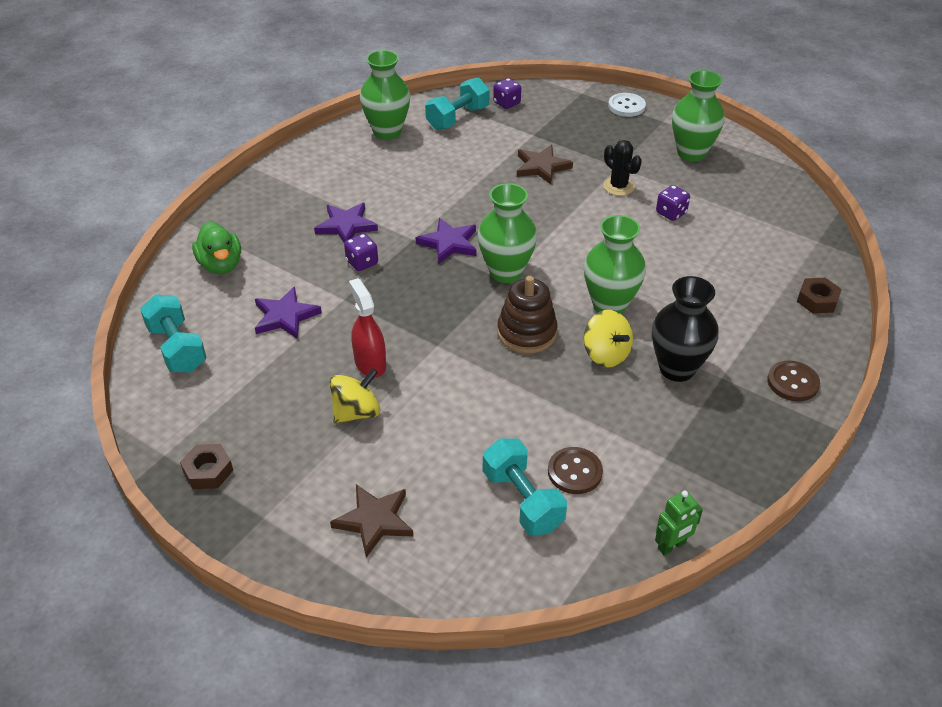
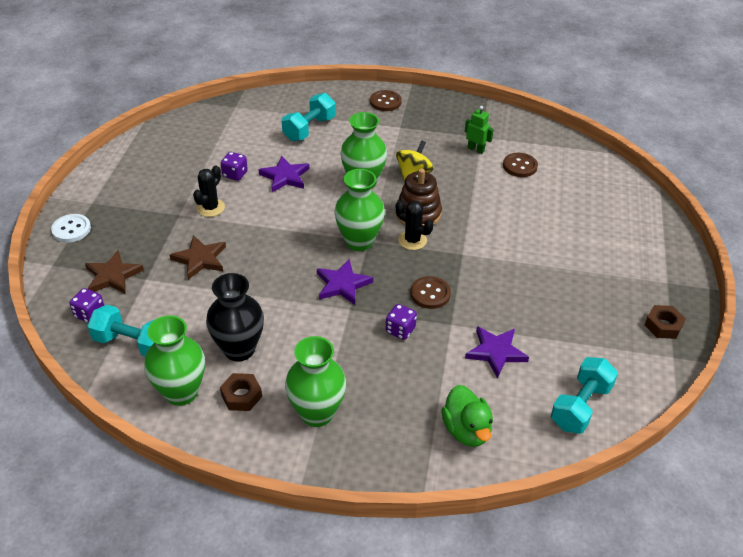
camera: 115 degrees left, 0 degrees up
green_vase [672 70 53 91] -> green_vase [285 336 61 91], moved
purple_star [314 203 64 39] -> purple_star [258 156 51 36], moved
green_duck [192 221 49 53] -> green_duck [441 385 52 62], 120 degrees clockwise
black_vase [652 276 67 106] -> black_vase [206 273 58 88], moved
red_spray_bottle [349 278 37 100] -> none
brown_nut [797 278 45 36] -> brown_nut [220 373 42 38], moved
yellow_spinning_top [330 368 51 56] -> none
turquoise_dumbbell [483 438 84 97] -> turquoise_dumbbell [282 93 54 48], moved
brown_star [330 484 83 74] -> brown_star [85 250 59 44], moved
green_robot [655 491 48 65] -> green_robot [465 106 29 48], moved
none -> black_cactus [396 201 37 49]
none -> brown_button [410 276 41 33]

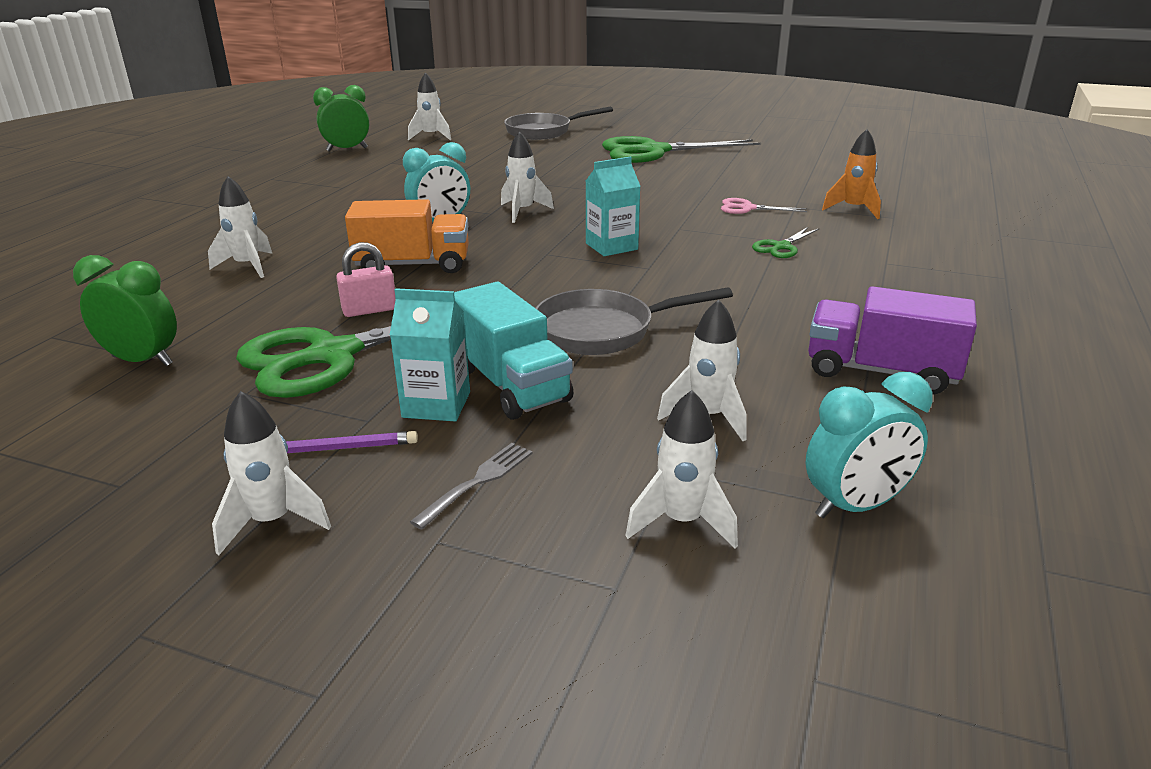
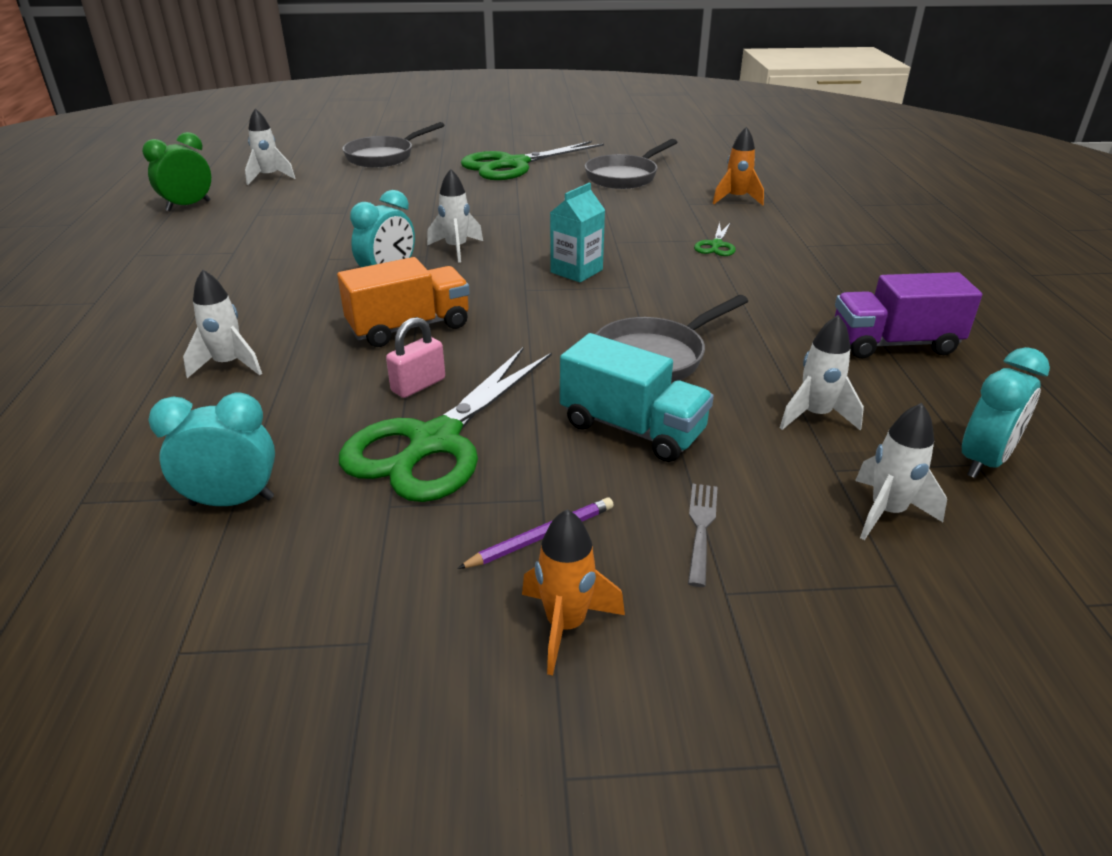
camera: 25 degrees left, 5 degrees up
pink_scissors [721 198 86 16] -> none
green_clock [73 255 104 112] -> turquoise_clock [148 393 127 113]
turquoise_carton [390 288 80 133] -> none
white_rocket [212 391 119 164] -> orange_rocket [522 509 103 166]
none -> grey_pan [585 139 92 50]

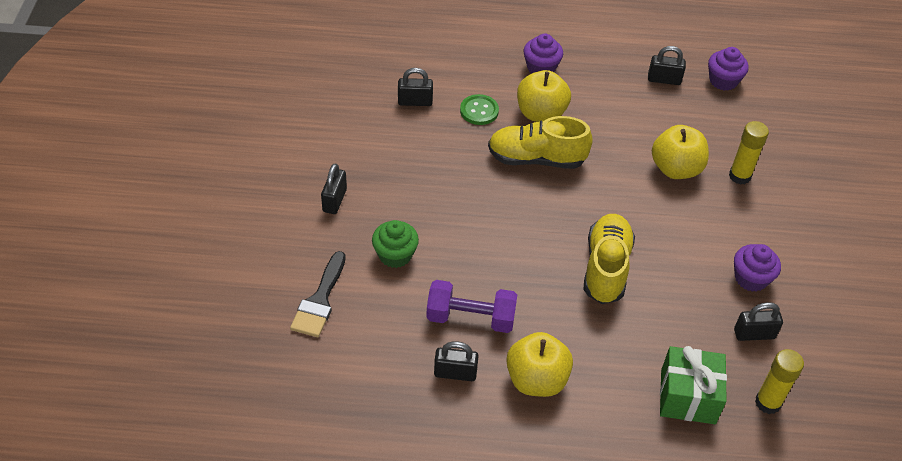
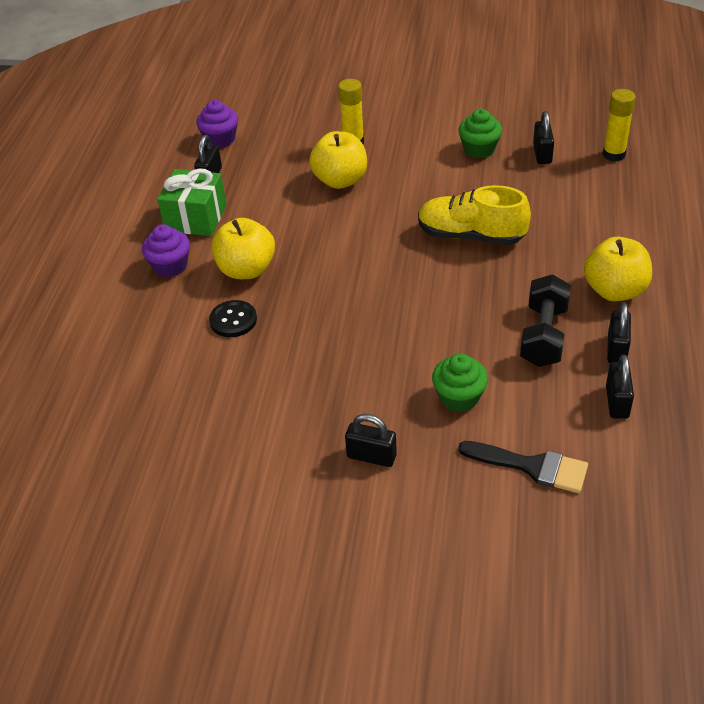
camera: 80 degrees left, 5 degrees down
black_padlock [398 68 35 38] -> black_padlock [606 355 28 64], moved
green_button [460 94 39 31] -> black_button [209 300 48 37]
yellow_shoe [488 116 105 53] -> none
purple_cupcake [734 244 47 48] -> green_cupcake [459 109 43 49]
purple_dumbbell [426 280 91 53] -> black_dumbbell [520 274 51 93]
green_gift [660 346 67 78] -> green_gift [157 168 70 68], moved

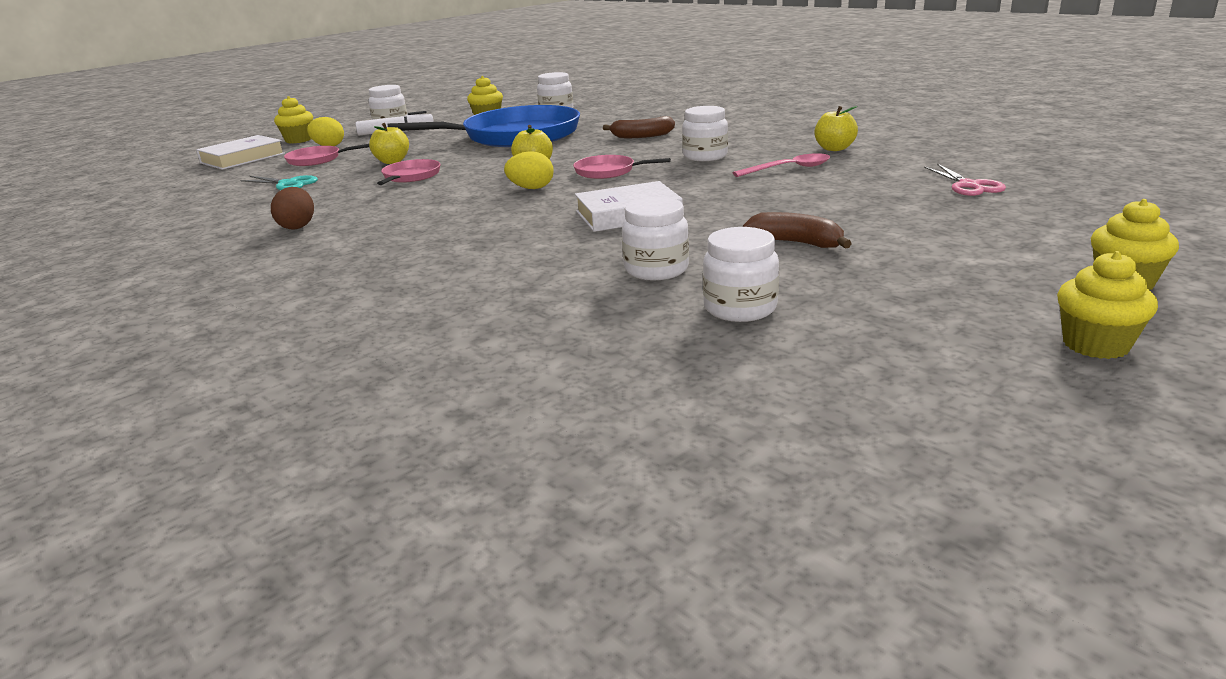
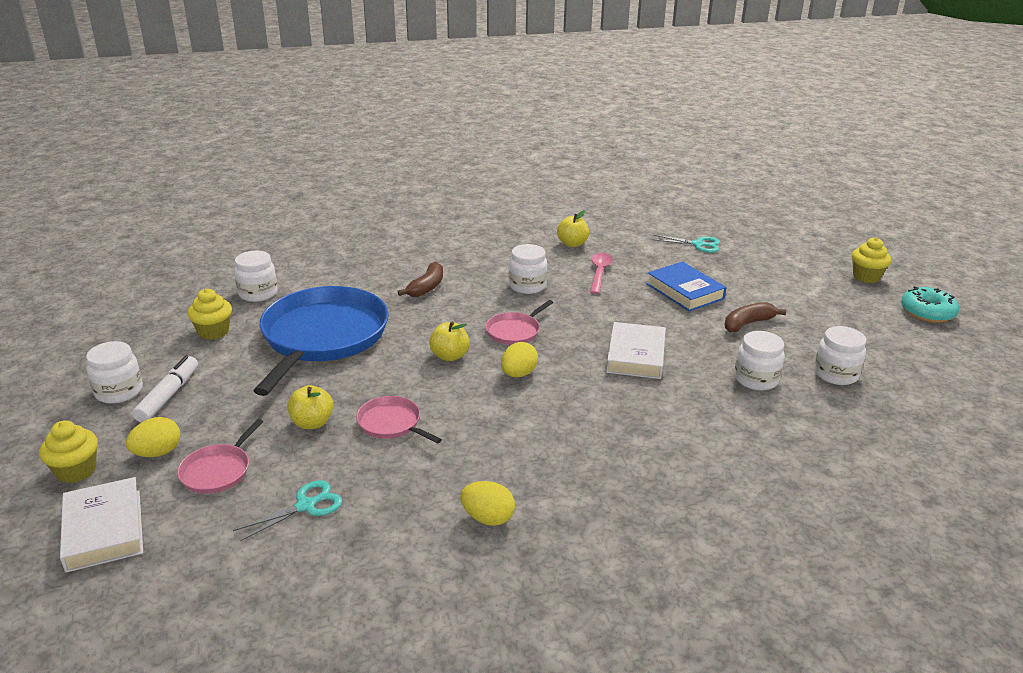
camera: 65 degrees left, 5 degrees up
pink_scissors [924 164 82 32] -> turquoise_scissors [652 235 68 18]
brown_egg [271 187 43 42] -> yellow_egg [460 481 55 45]
yellow_cupcake [1057 251 101 108] -> turquoise_donut [901 286 58 37]
none -> blue_book [647 262 79 49]

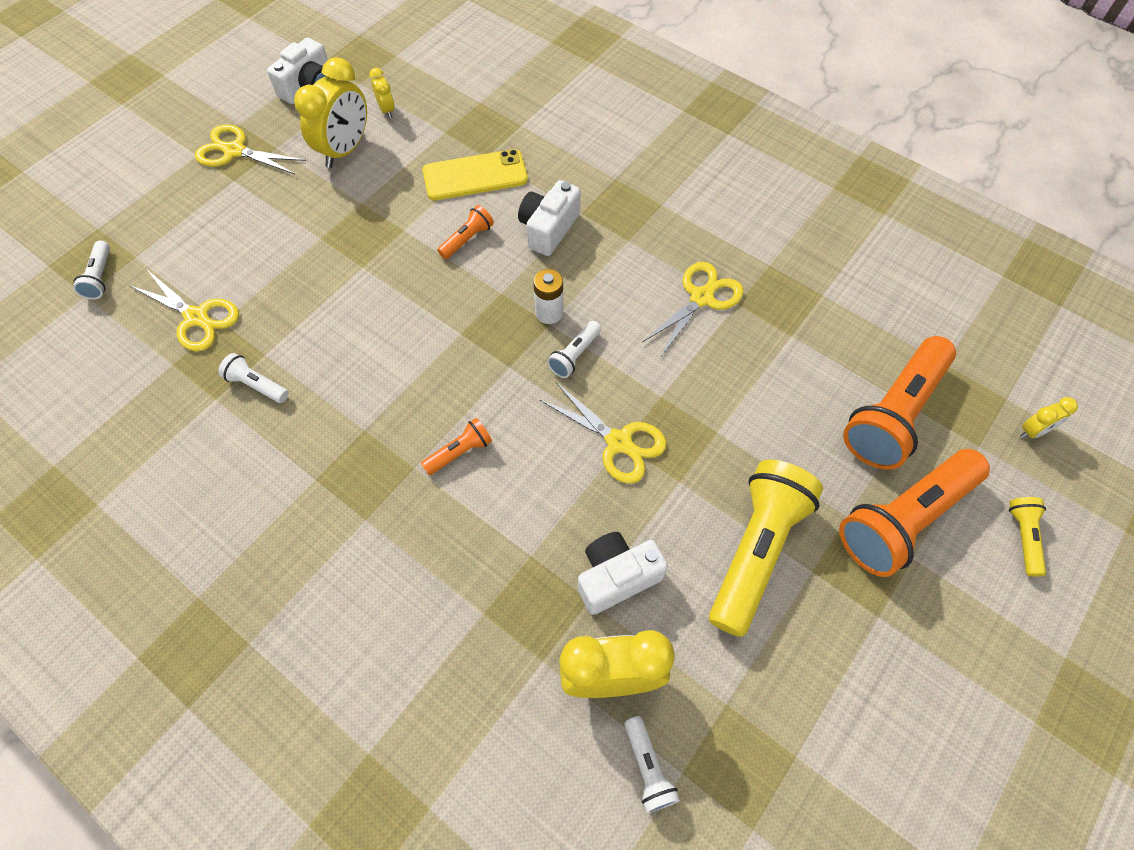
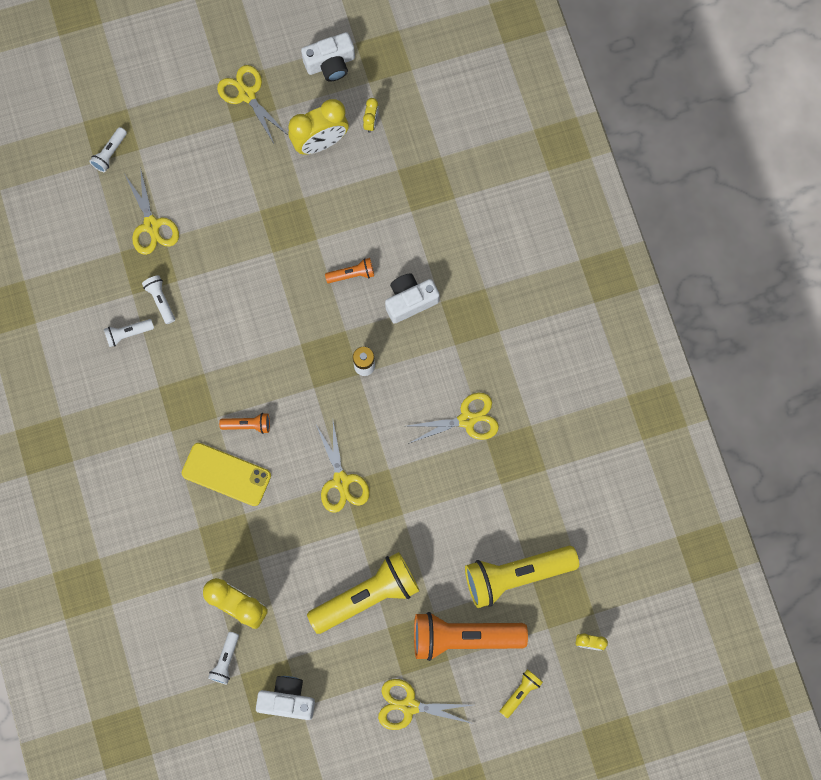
camera: 35 degrees right, 15 degrees up
yellow_phone [423 149 105 51] -> yellow_phone [182 443 89 63], moved
white_flashlight [547 321 54 57] -> white_flashlight [104 319 50 28], moved
orange_flashlight [843 336 113 134] -> yellow_flashlight [465 546 114 62]
white_camera [578 532 90 83] -> white_camera [256 676 59 44], moved
none -> yellow_scissors [378 679 95 51]

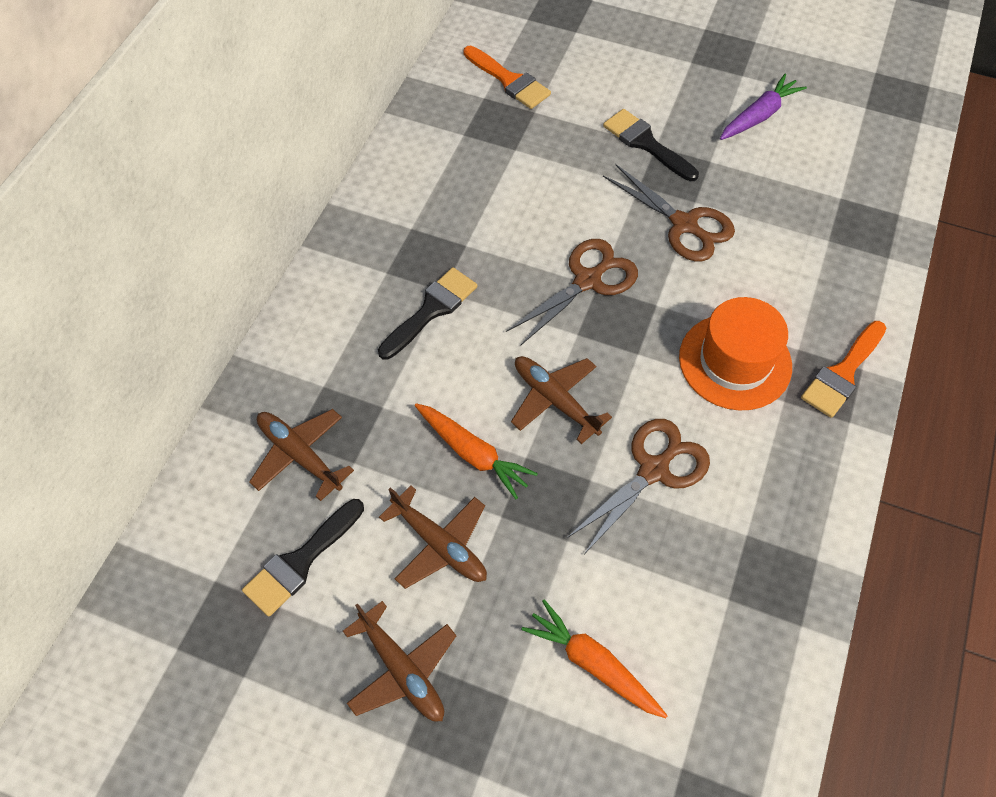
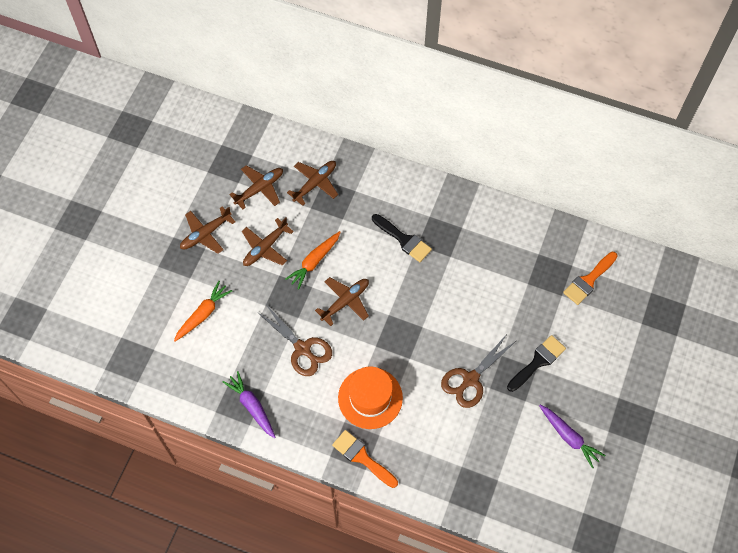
camera: 90 degrees right, 5 degrees up
brown_scissors [506 239 132 107] -> none
black_brush [242 499 122 118] -> brown_plane [229 165 54 44]
none -> purple_carrot [223 371 53 67]

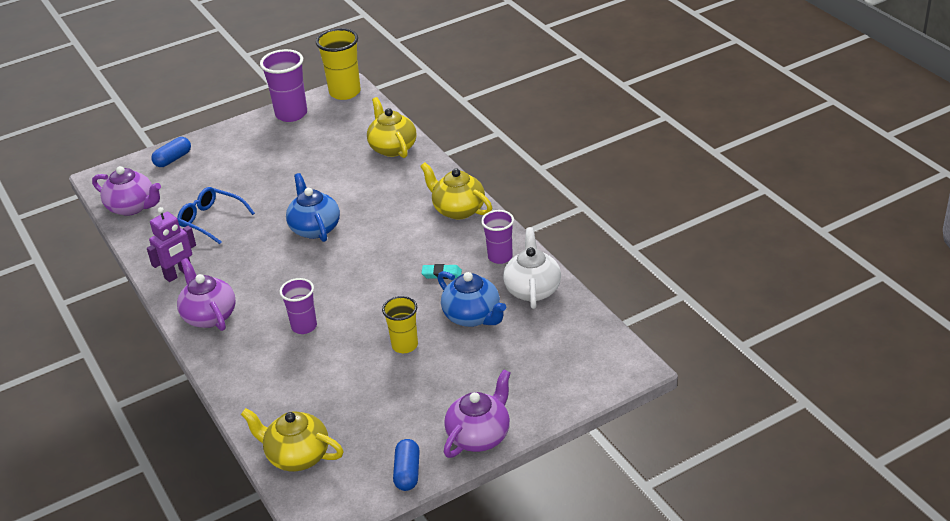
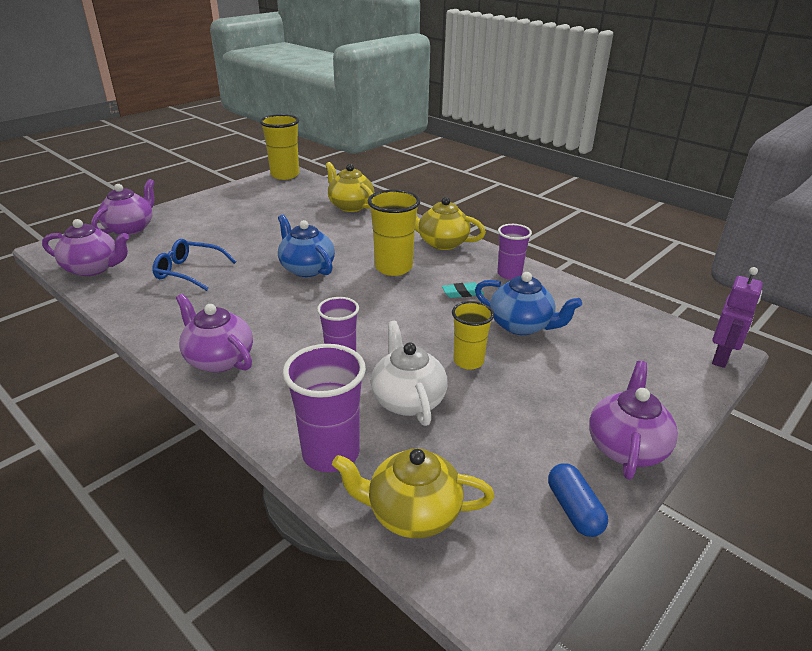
camera: 20 degrees left, 5 degrees down
purple_cup [260 49 47 73] -> purple_cup [283 344 83 128], moved
blue_capsule [151 137 40 30] -> purple_teapot [91 179 64 56]
purple_robot [147 207 49 75] -> purple_robot [712 267 51 101], moved
white_teapot [503 227 58 82] -> white_teapot [371 321 77 105], moved
none -> yellow_cup [368 190 52 86]

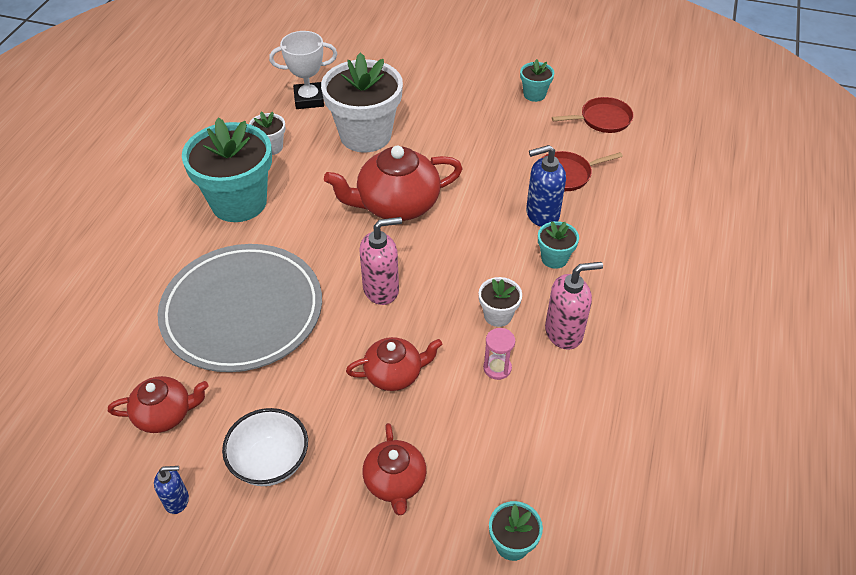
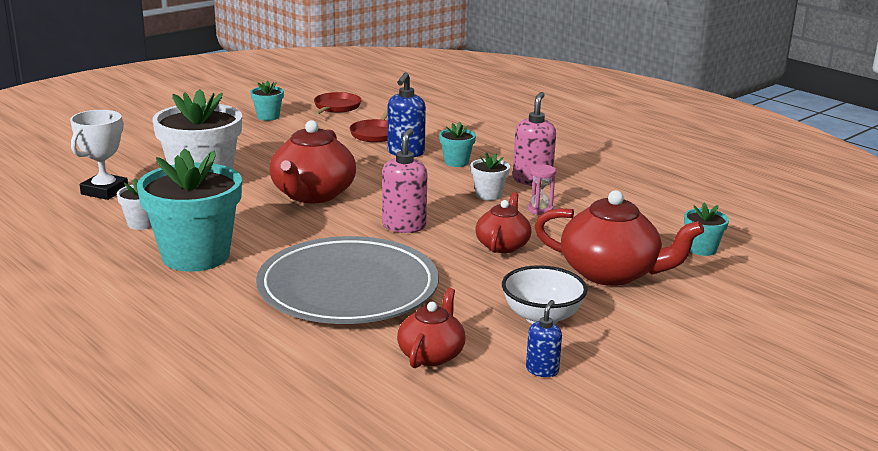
camera: 60 degrees left, 25 degrees down
red_teapot [363 423 63 92] -> red_teapot [535 190 169 96], x1.69

